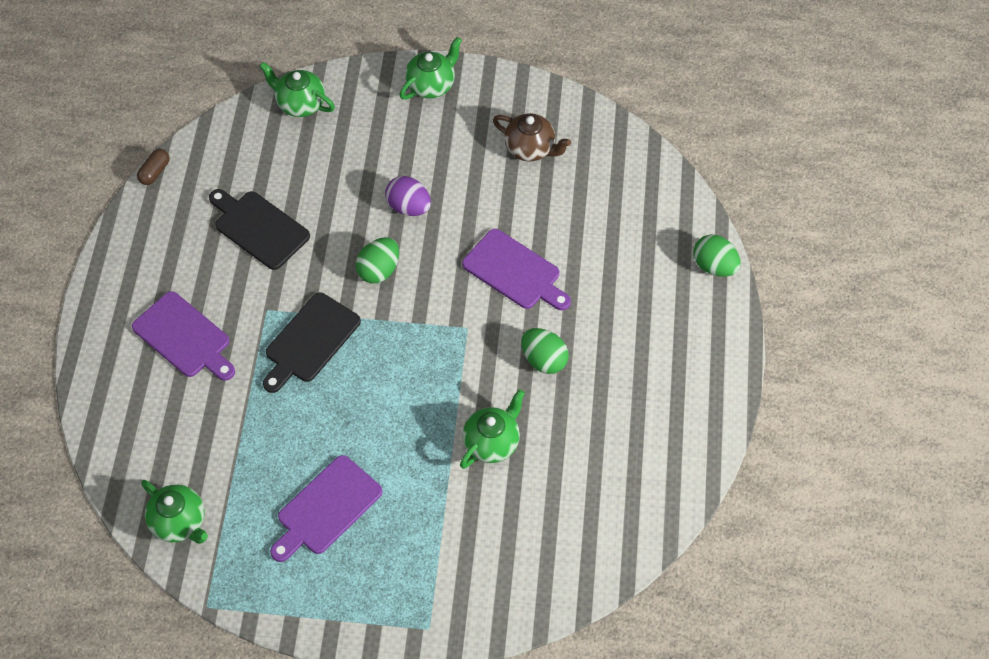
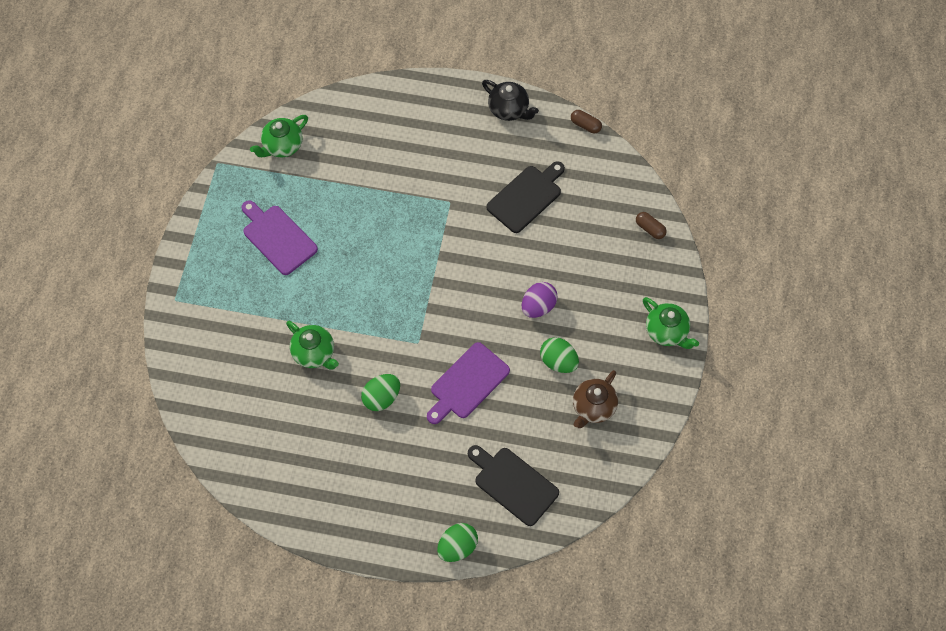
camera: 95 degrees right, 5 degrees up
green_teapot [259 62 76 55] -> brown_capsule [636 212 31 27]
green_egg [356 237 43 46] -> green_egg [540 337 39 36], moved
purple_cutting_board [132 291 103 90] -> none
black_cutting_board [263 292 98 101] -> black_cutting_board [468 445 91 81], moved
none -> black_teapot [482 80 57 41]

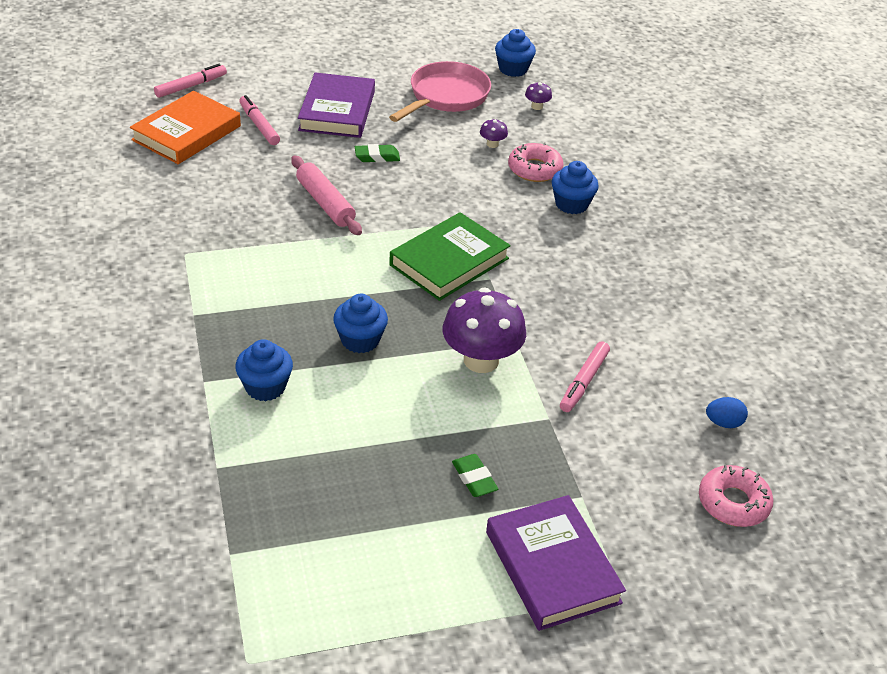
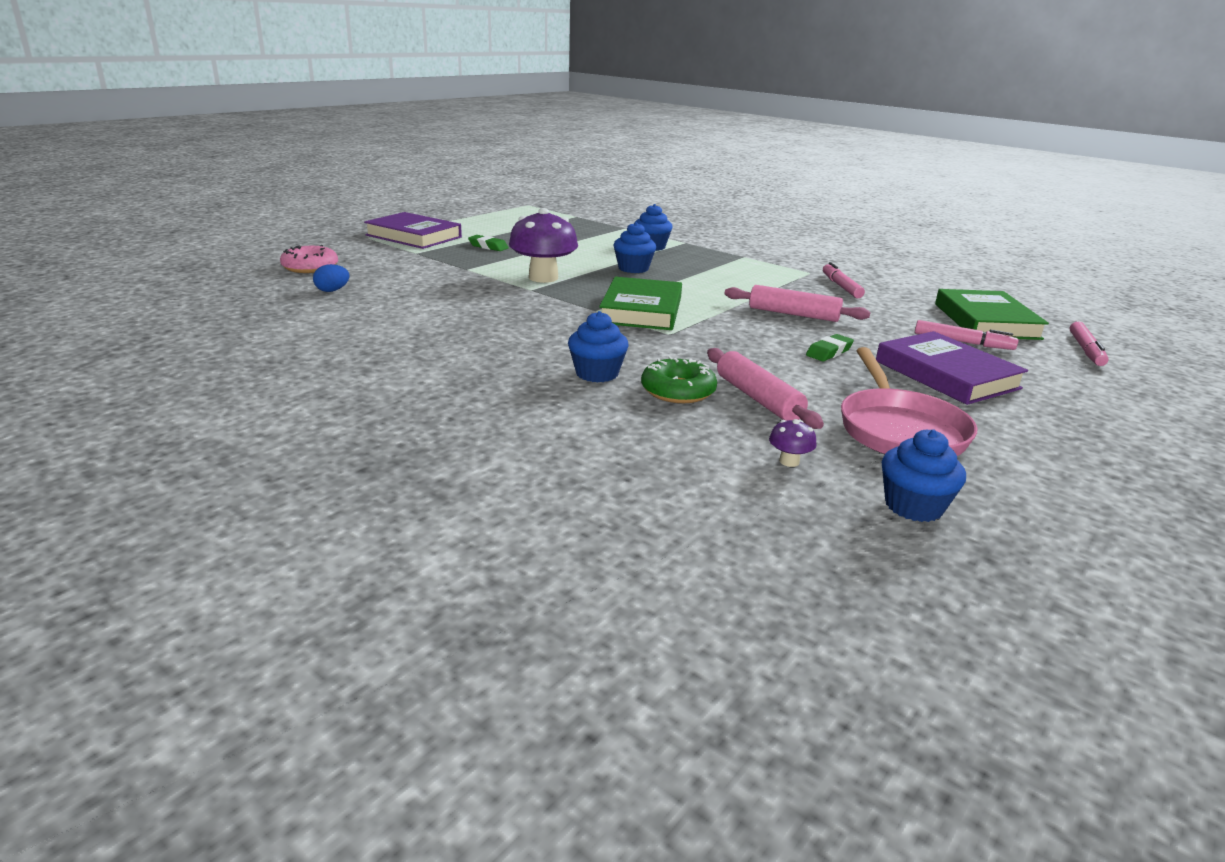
camera: 145 degrees right, 15 degrees down
orange_book [130 91 111 73] -> green_book [935 289 114 51]
purple_mushroom [480 119 28 29] -> pink_rolling_pin [707 348 117 81]
pink_donut [508 143 56 39] -> green_donut [641 356 76 47]
pink_marker [560 341 50 71] -> pink_marker [823 262 42 36], moved

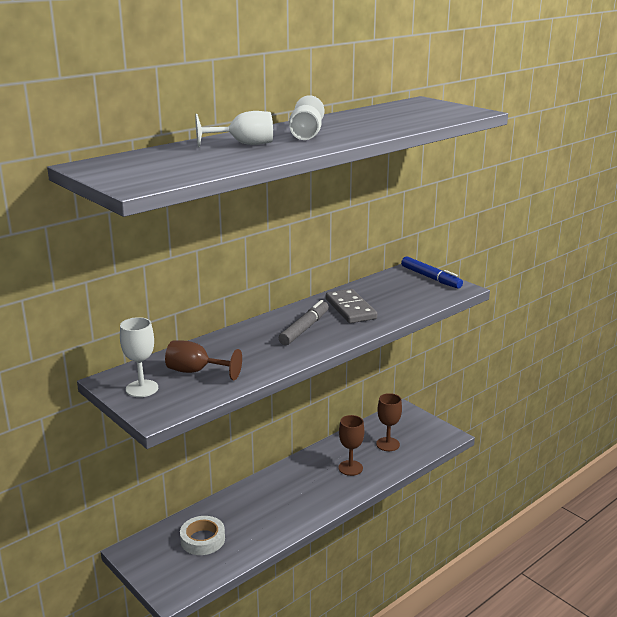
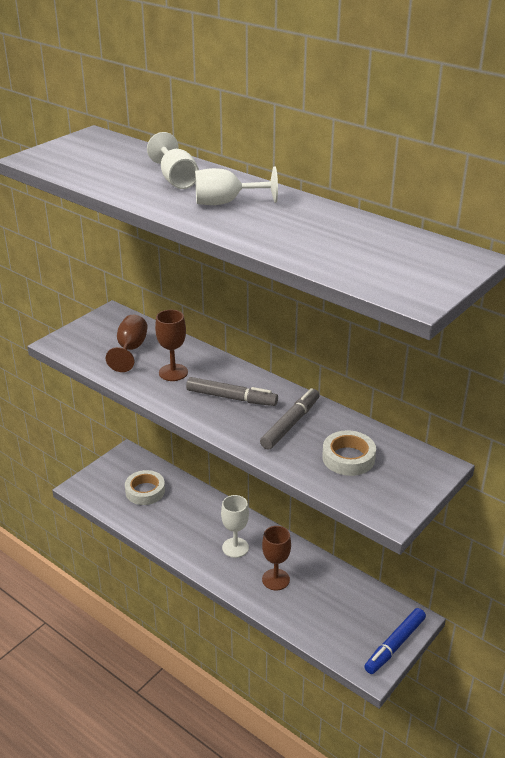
camera: 80 degrees right, 10 degrees up
blue_marker [401 256 62 33] -> blue_marker [364 608 62 66], moved
grey_domino [326 289 51 34] -> grey_marker [260 388 60 62]
white_goblet [120 317 38 80] -> white_goblet [221 495 28 63], moved
brown_goblet [376 393 26 58] -> brown_goblet [155 310 33 71], moved
none -> white_tape [322 430 54 46]

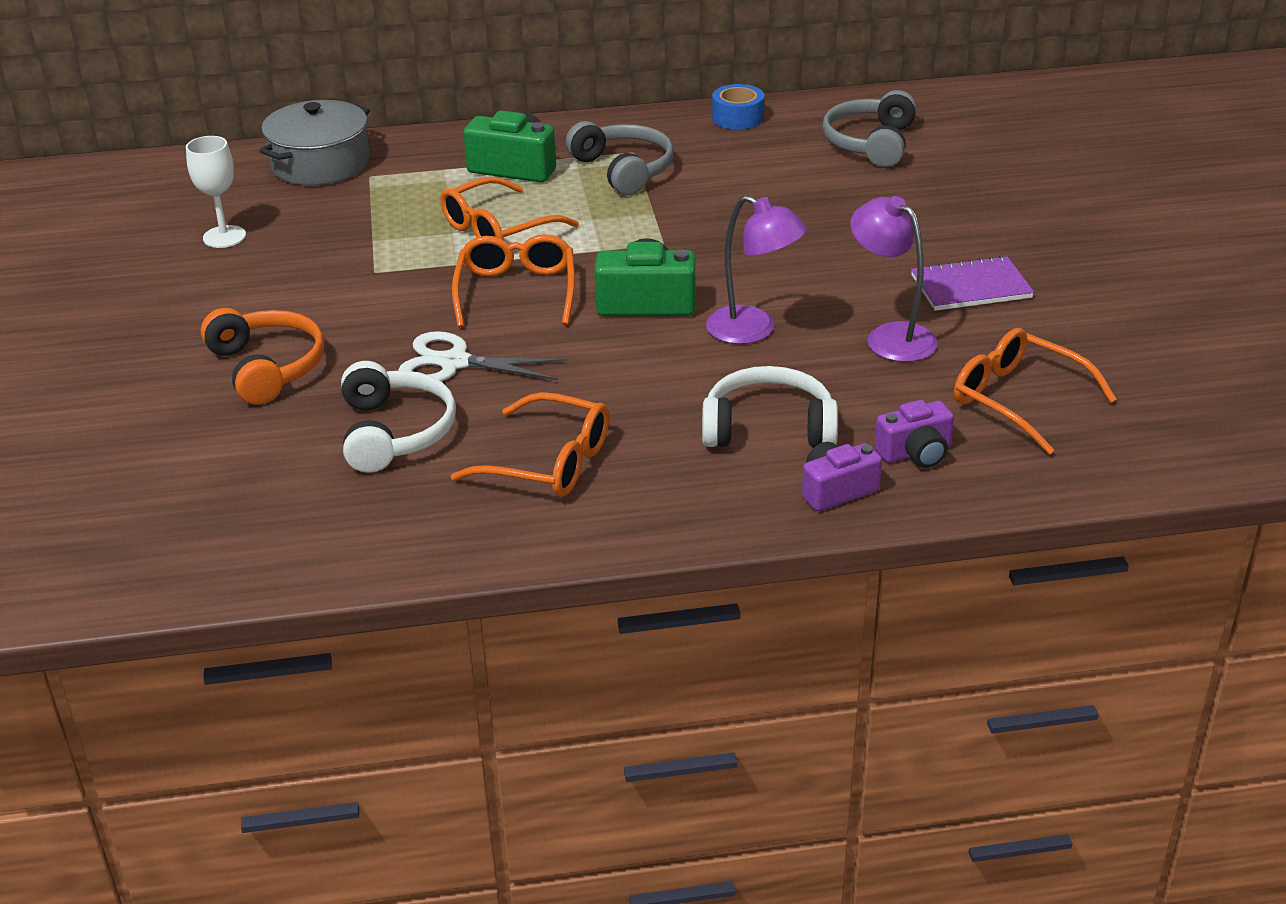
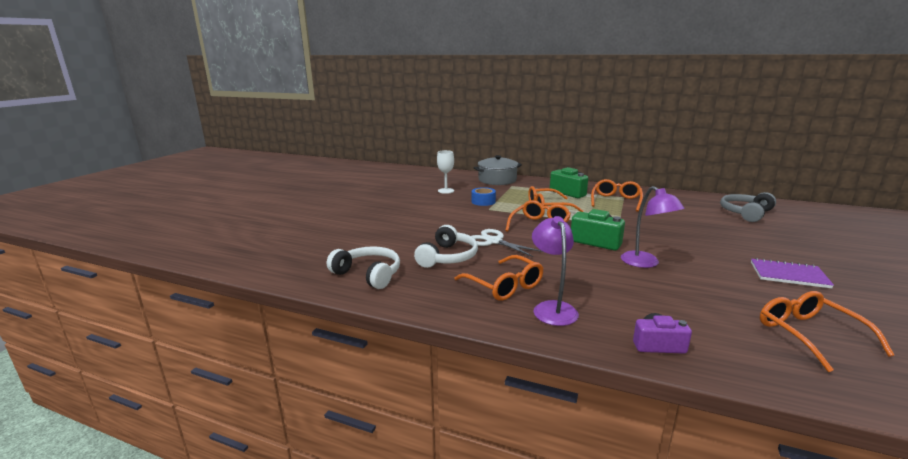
camera: 30 degrees right, 15 degrees down
blue_tape [712 84 52 46] -> blue_tape [472 187 24 19], moved
grey_headphones [566 121 108 74] -> orange_glasses [591 179 52 33]
purple_lamp [850 196 88 166] -> purple_lamp [532 216 47 110], moved
orange_headphones [201 308 123 97] -> none
white_headphones [702 366 136 82] -> white_headphones [327 246 73 43], moved
purple_camera [874 400 80 68] -> none

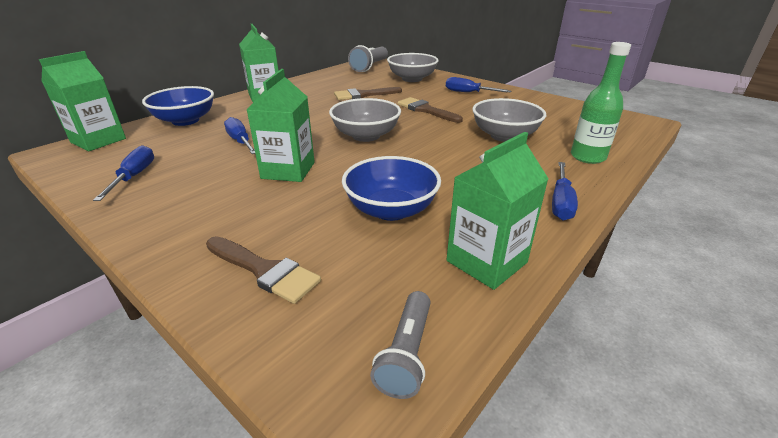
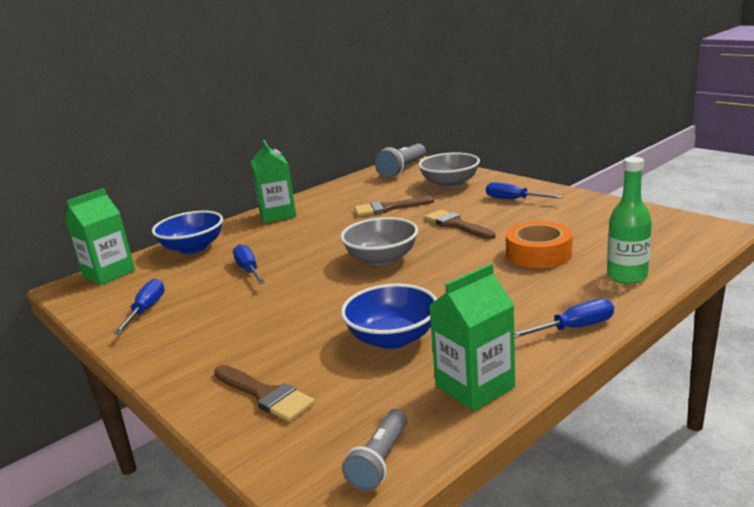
camera: 10 degrees right, 10 degrees down
green_carton [247 69 68 113] -> none
grey_bowl [472 98 74 44] -> orange_tape [506 221 67 48]
blue_screwdriver [552 162 26 58] -> blue_screwdriver [514 298 100 40], 135 degrees counterclockwise

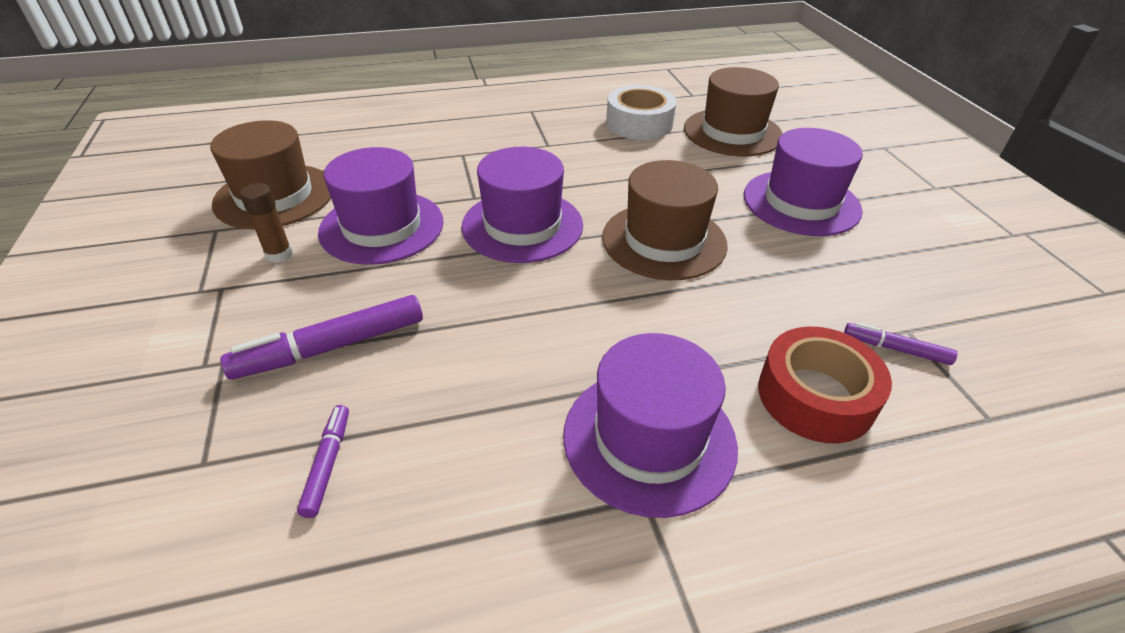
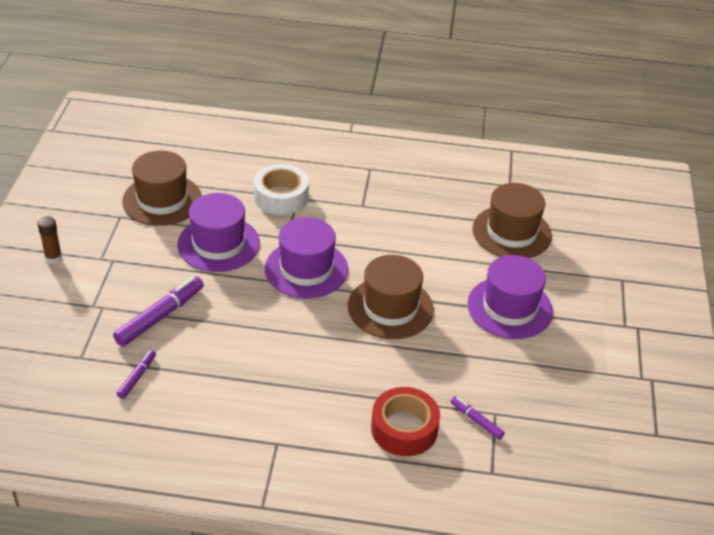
camera: 20 degrees right, 0 degrees up
white_tape [606 85 71 55] -> white_tape [254 164 55 51], moved
brown_glue_stick [240 183 52 80] -> brown_glue_stick [38 216 24 48], moved
purple_marker [220 295 203 85] -> purple_marker [113 276 91 70], 135 degrees clockwise
purple_hat [563 333 175 185] -> none

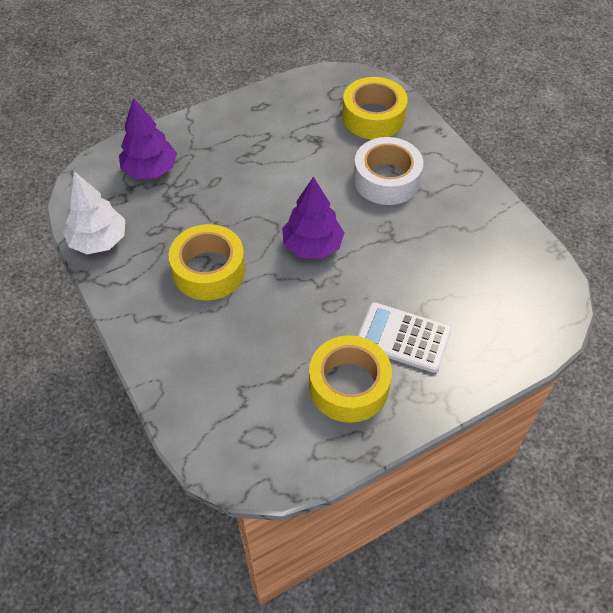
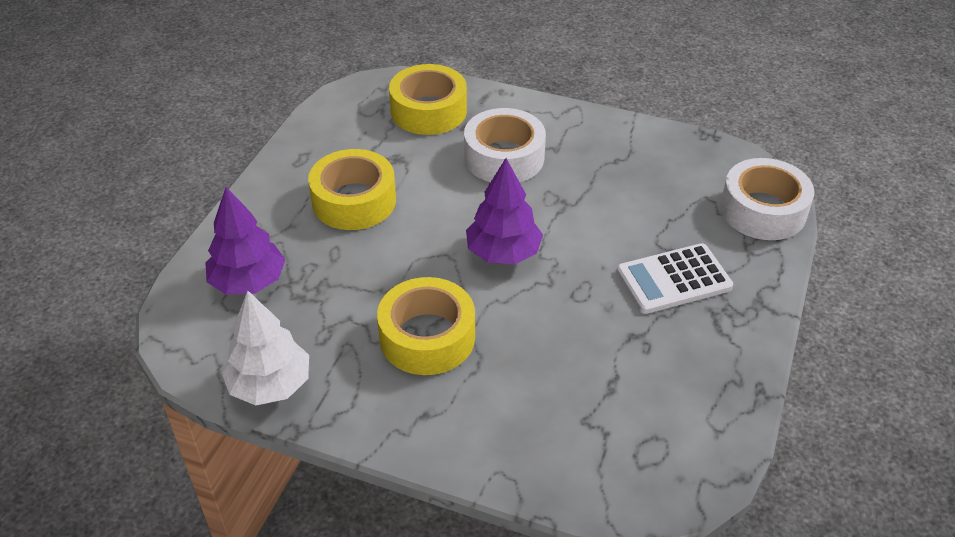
camera: 40 degrees left, 10 degrees down
yellow_tape [309 335 83 88] -> yellow_tape [308 149 88 81], moved
none -> white_tape [720 158 94 82]

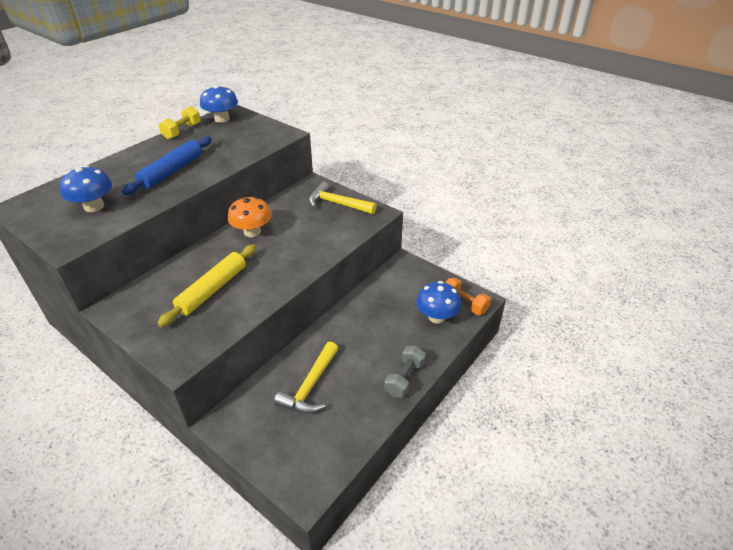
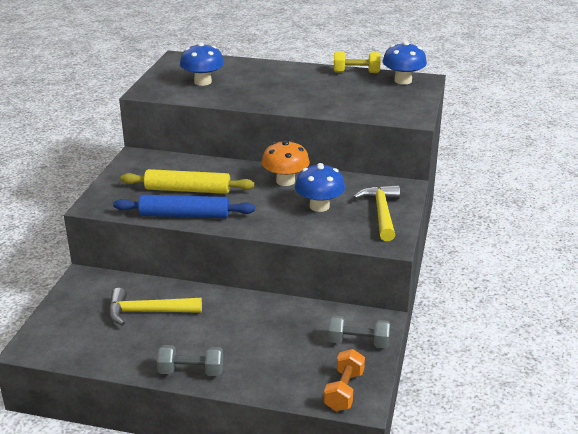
camera: 65 degrees right, 10 degrees down
blue_rolling_pin [122 136 90 59] -> blue_rolling_pin [113 195 142 23], moved
blue_mushroom [416 281 45 43] -> blue_mushroom [295 163 50 49], moved
none -> grey_dumbbell [328 316 62 32]

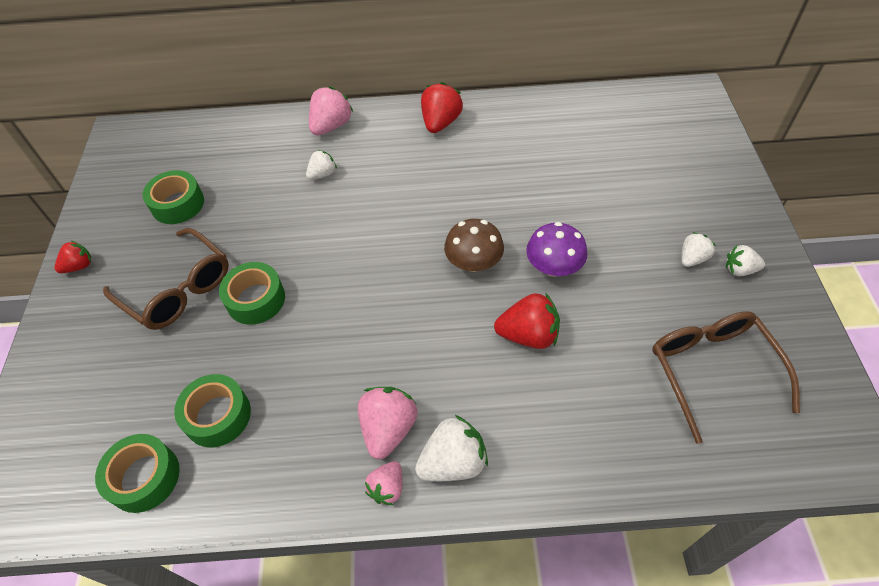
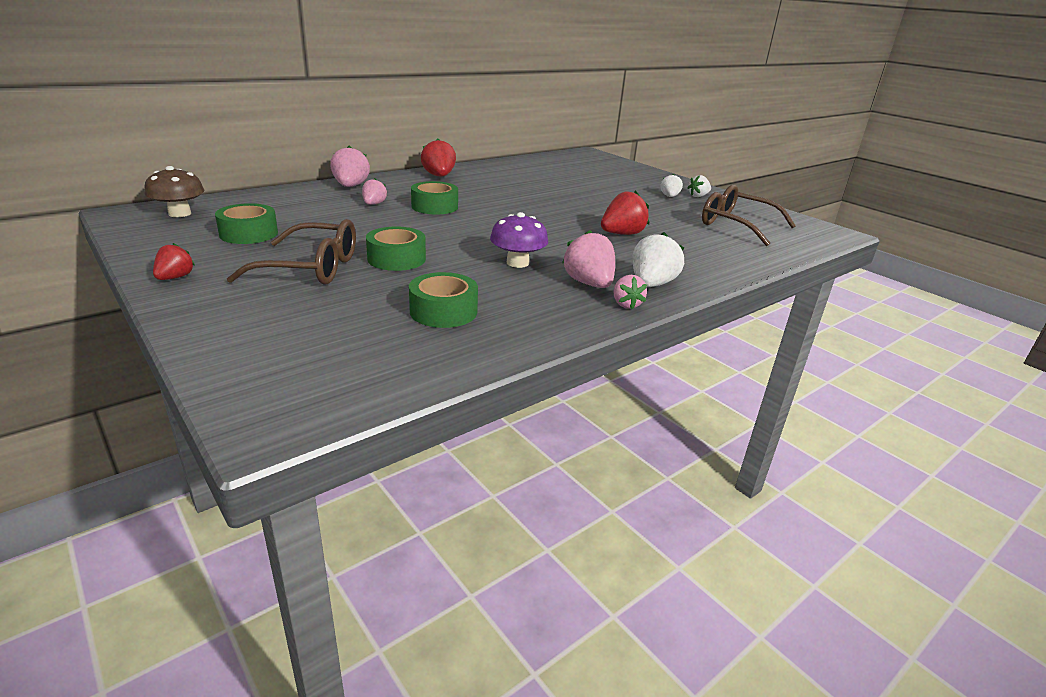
camera: 40 degrees left, 25 degrees down
white_strawberry [306 150 31 30] -> pink_strawberry [362 178 25 27]
brown_mushroom [444 219 60 53] -> brown_mushroom [144 166 60 51], moved
purple_mushroom [526 222 61 54] -> purple_mushroom [490 212 58 56], moved
green_tape [95 434 85 79] -> green_tape [411 181 47 34], moved

